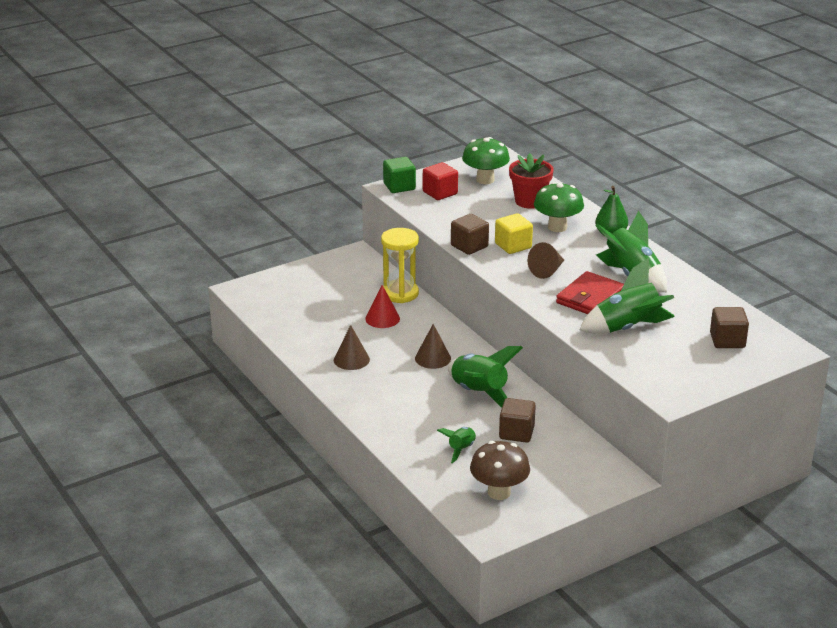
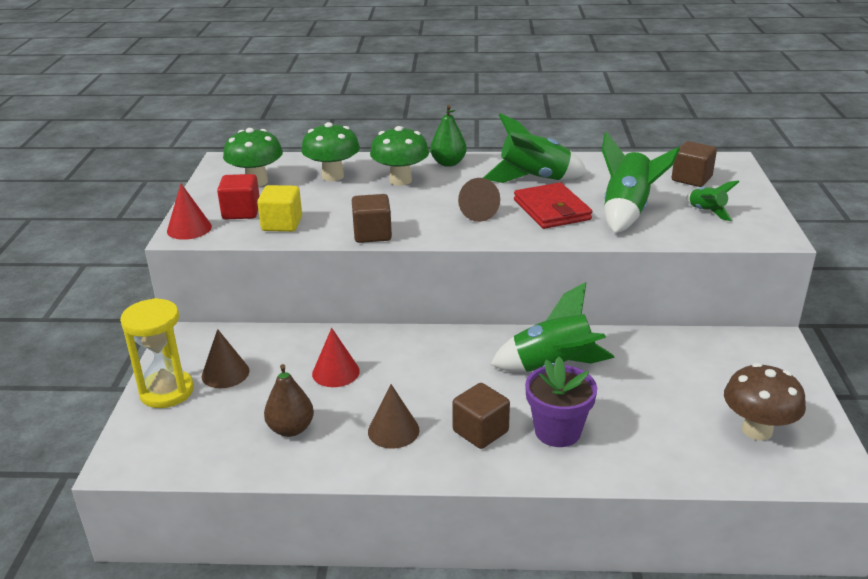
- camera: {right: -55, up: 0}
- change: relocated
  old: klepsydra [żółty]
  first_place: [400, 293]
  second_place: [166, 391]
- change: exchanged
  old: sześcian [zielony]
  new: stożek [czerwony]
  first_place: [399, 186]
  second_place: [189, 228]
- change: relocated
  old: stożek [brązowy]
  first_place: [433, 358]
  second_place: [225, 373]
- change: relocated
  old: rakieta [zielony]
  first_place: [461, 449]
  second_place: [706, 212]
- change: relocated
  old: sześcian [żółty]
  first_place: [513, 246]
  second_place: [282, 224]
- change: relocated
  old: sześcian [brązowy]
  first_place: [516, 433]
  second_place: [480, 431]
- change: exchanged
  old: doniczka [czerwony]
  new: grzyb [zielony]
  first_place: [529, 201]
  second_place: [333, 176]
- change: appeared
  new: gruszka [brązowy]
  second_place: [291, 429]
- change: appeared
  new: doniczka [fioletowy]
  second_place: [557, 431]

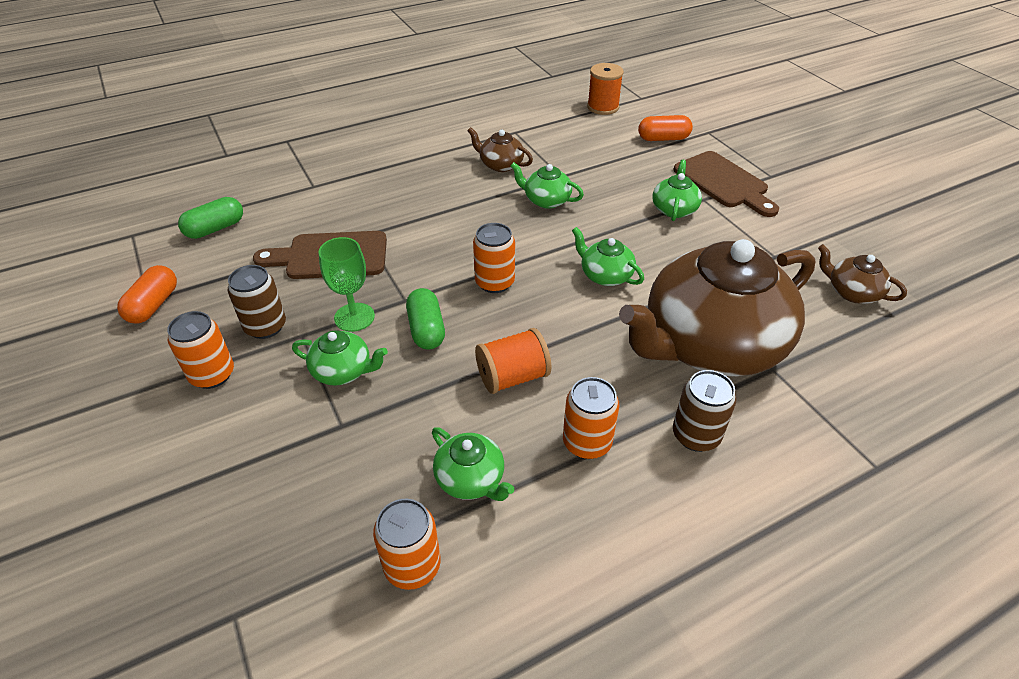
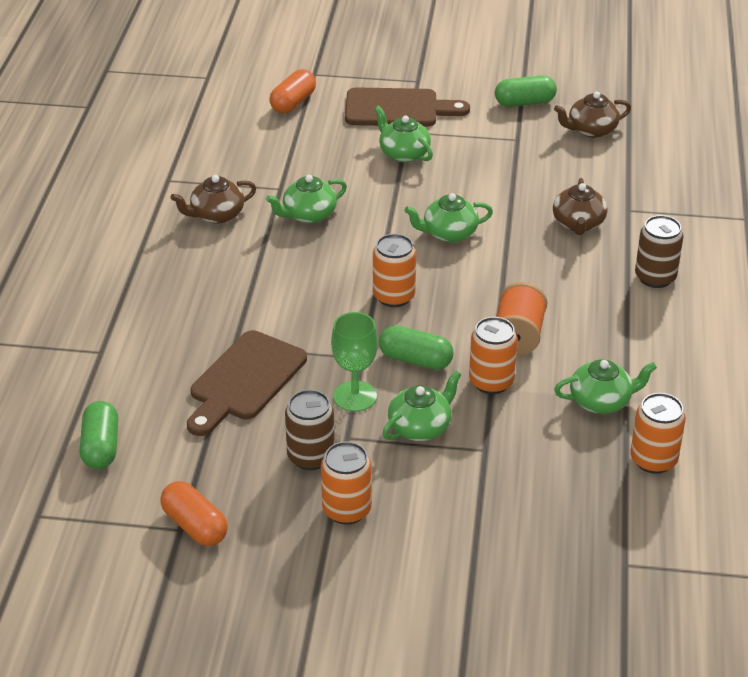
- camera: {right: -55, up: -5}
- change: relocated
  old: puszka [pomarańczowy]
  first_place: [587, 442]
  second_place: [491, 382]
- change: missing
  old: szpulka [pomarańczowy]
  first_place: [603, 107]
- change: size
  old: imbryk [brązowy]
  first_place: [710, 344]
  second_place: [578, 224]
  factor: 0.41
- change: appeared
  new: kapsułka [zielony]
  second_place: [524, 102]

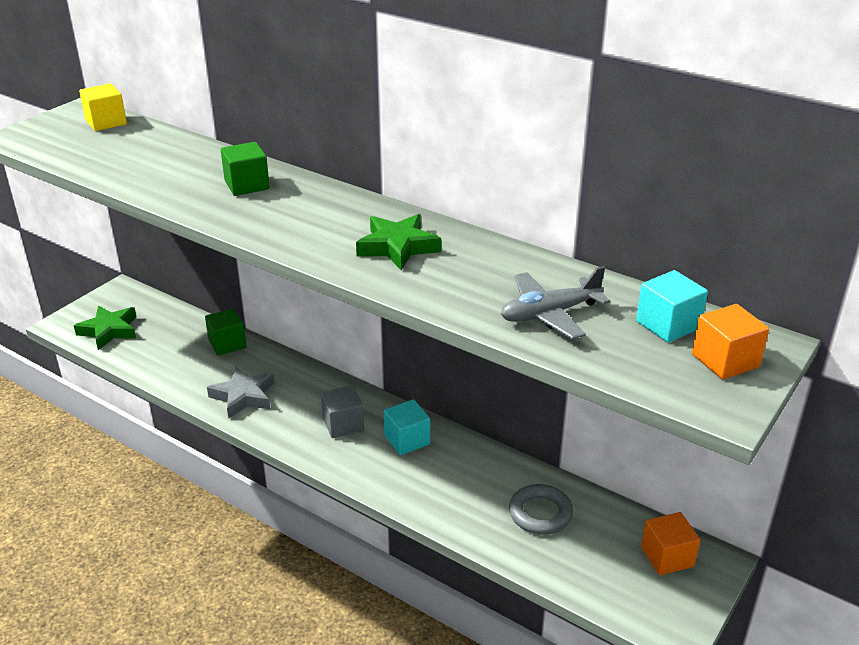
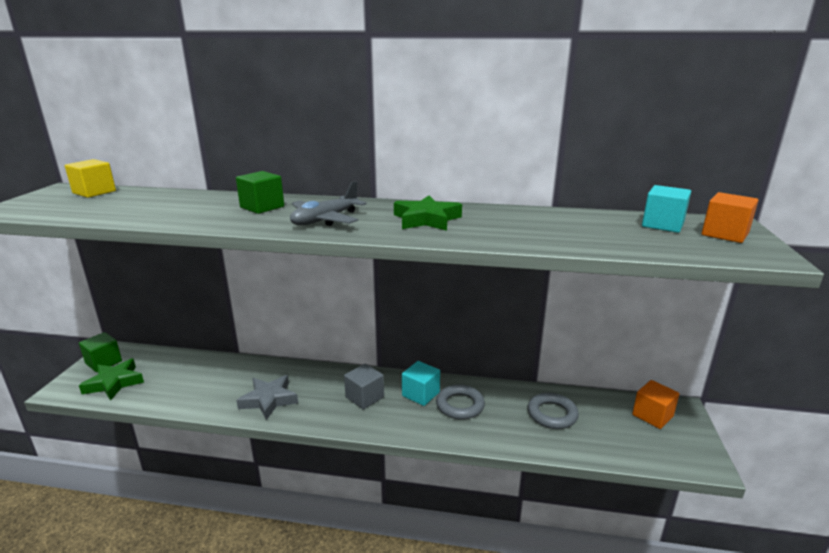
- camera: {right: -25, up: -10}
- change: relocated
  old: sześcian [zielony]
  first_place: [227, 344]
  second_place: [103, 362]
- change: relocated
  old: samolot [szary]
  first_place: [550, 314]
  second_place: [325, 220]
- change: appeared
  new: pierścień [szary]
  second_place: [460, 405]

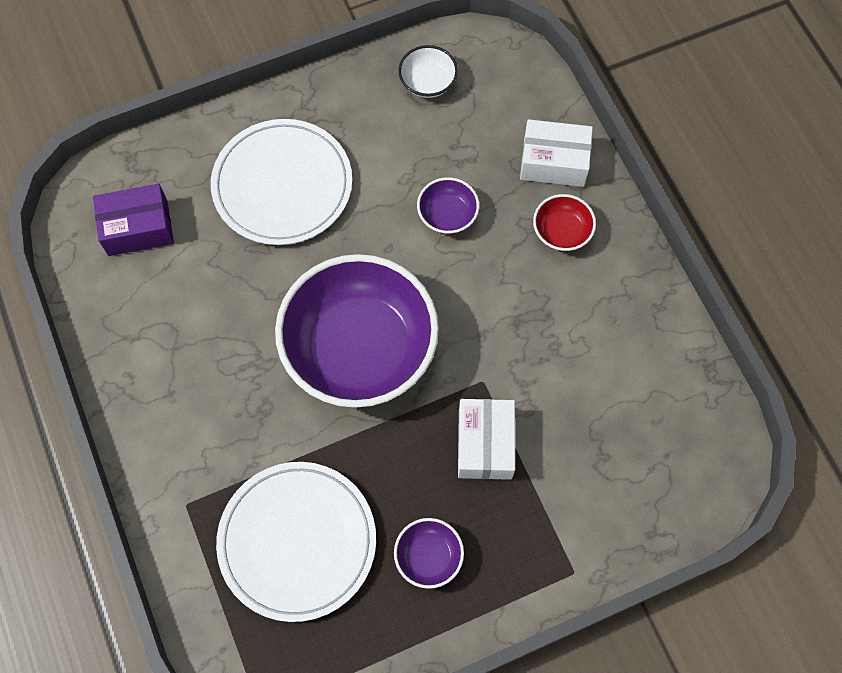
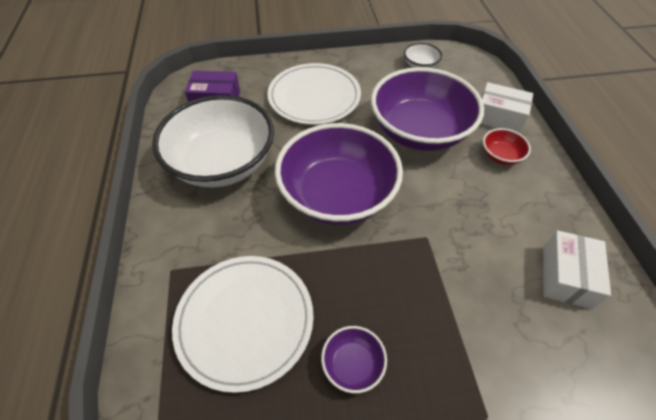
- camera: {right: 15, up: -15}
- change: size
  old: miska [fioletowy]
  first_place: [447, 215]
  second_place: [419, 131]
  factor: 2.42
- change: relocated
  old: pudełko [biały]
  first_place: [484, 444]
  second_place: [566, 276]
- change: appeared
  new: miska [biały]
  second_place: [222, 163]

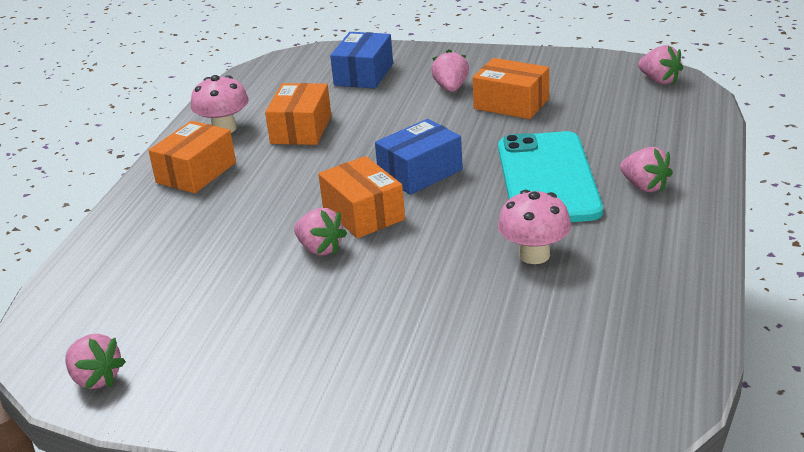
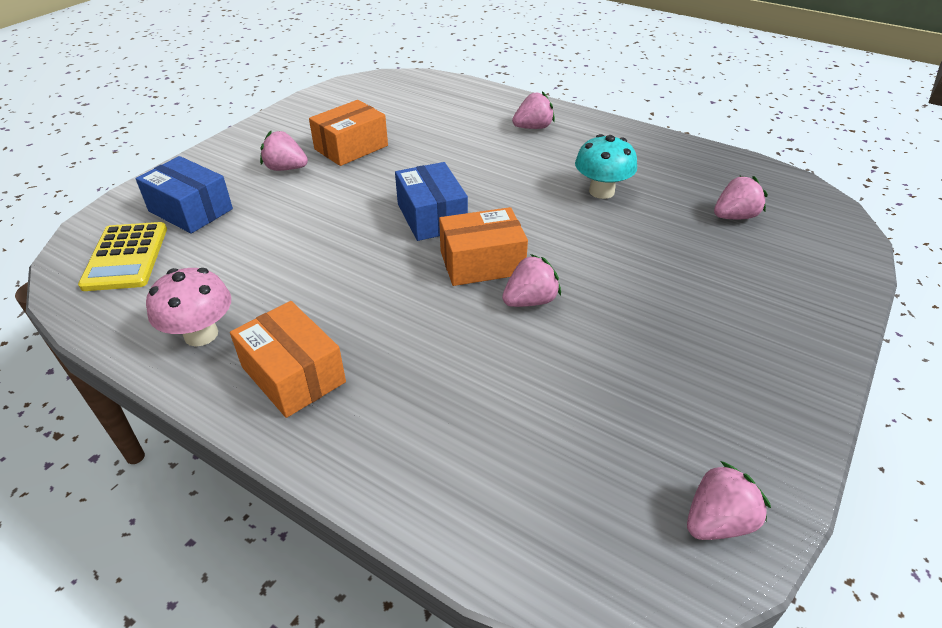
- camera: {right: -75, up: 10}
- change: missing
  old: pudełko [pomarańczowy]
  first_place: [301, 129]
- change: missing
  old: telefon [turkusowy]
  first_place: [547, 179]
- change: colour
  old: grzyb [różowy]
  new: grzyb [turkusowy]
  first_place: [534, 255]
  second_place: [601, 191]
- change: relocated
  old: truskawka [różowy]
  first_place: [659, 80]
  second_place: [734, 216]
- change: appeared
  new: kalkulator [żółty]
  second_place: [126, 257]

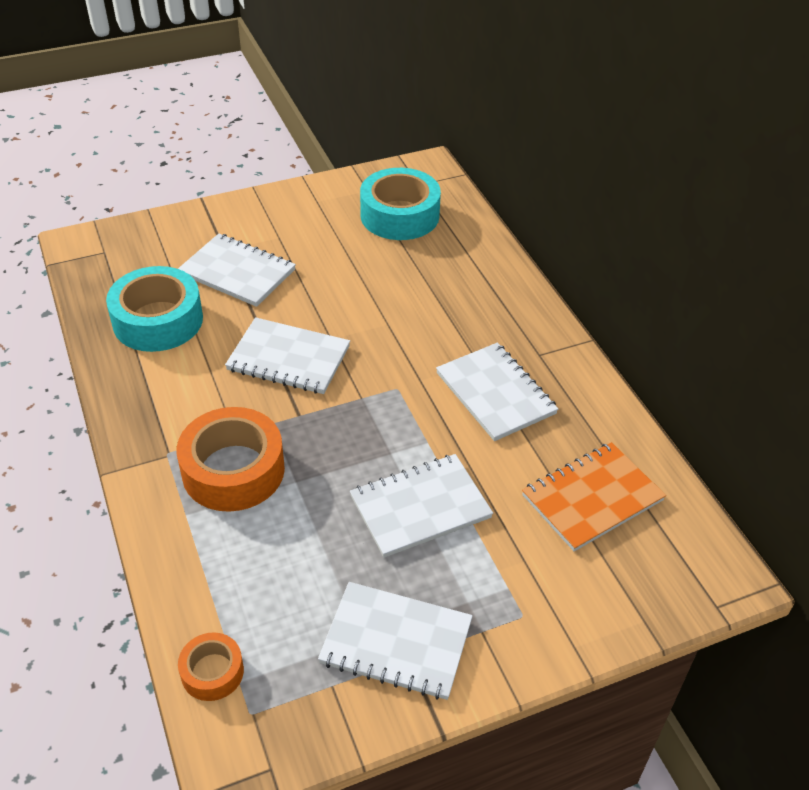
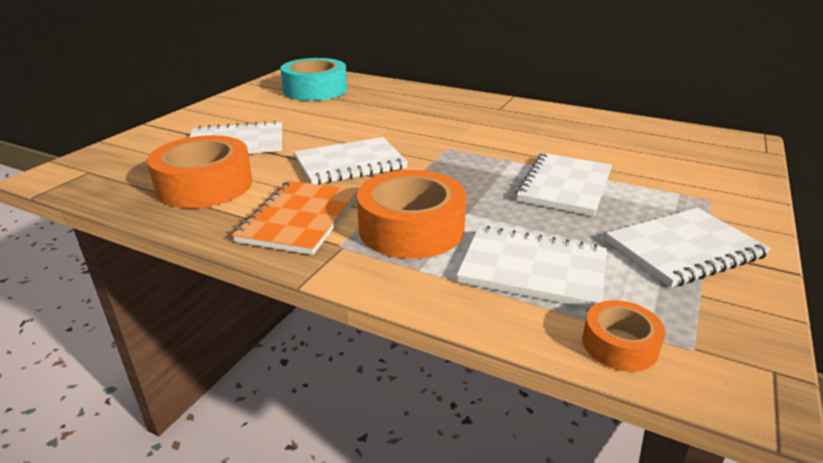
- camera: {right: -40, up: -15}
- change: colour
  old: taśma klejąca [turkusowy]
  new: taśma klejąca [pomarańczowy]
  first_place: [158, 320]
  second_place: [205, 185]
- change: relocated
  old: zeszyt [biały]
  first_place: [495, 393]
  second_place: [533, 269]
- change: relocated
  old: zeszyt [pomarańczowy]
  first_place: [592, 498]
  second_place: [300, 219]

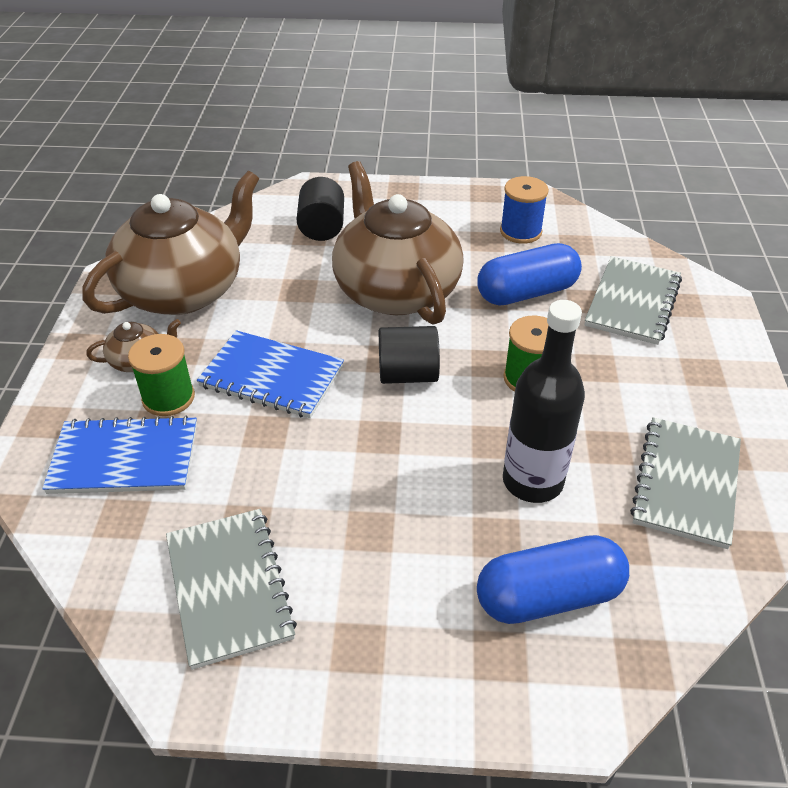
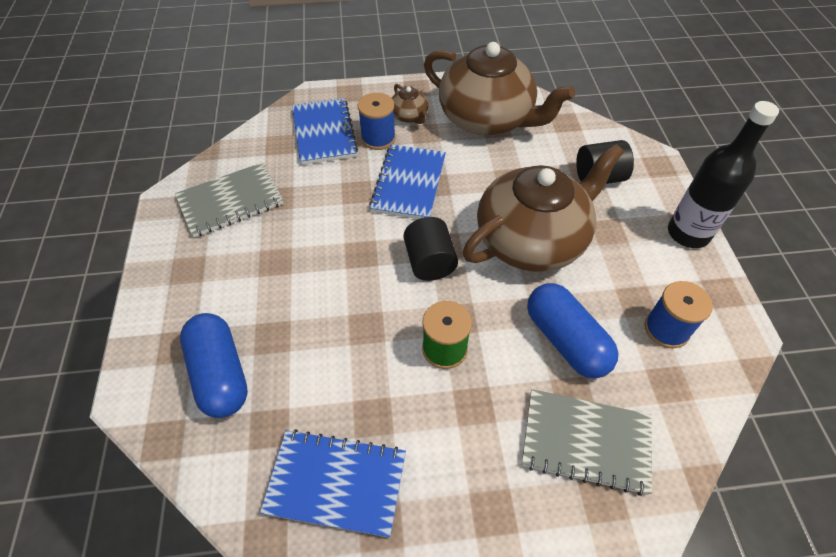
- camera: {right: 80, up: 10}
- change: colour
  old: szpulka [zielony]
  new: szpulka [niebieski]
  first_place: [168, 398]
  second_place: [378, 138]
- change: relocated
  old: butelka [czarny]
  first_place: [532, 481]
  second_place: [688, 233]
- change: colour
  old: zeszyt [szary]
  new: zeszyt [niebieski]
  first_place: [686, 483]
  second_place: [336, 483]

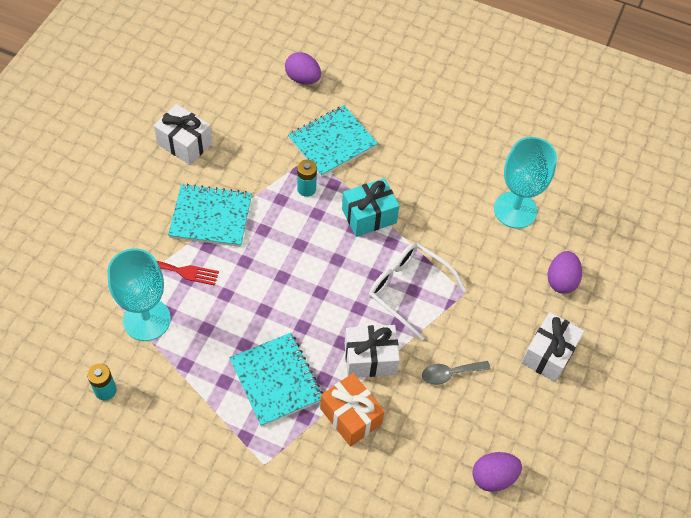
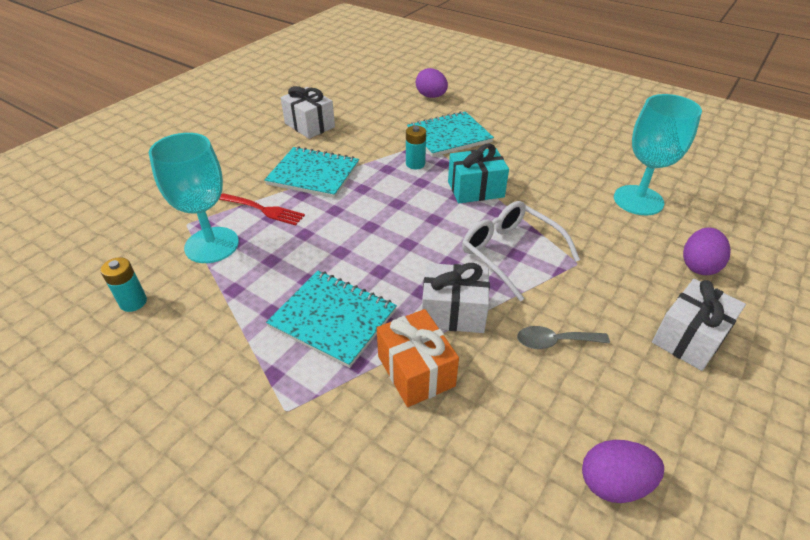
- camera: {right: 15, up: -15}
- change: spun
  old: zeszyt [turkusowy]
  first_place: [276, 380]
  second_place: [333, 319]
  degrees: -45

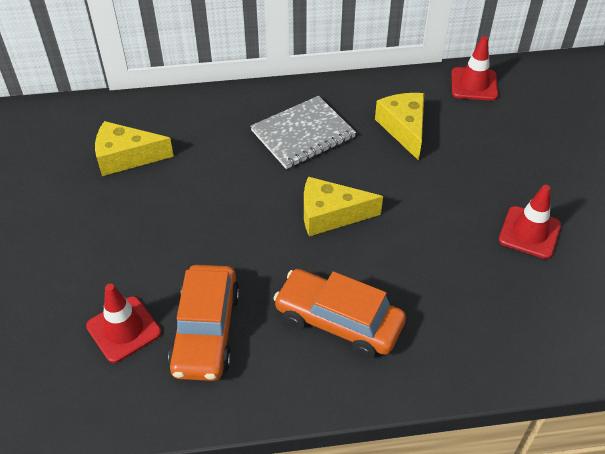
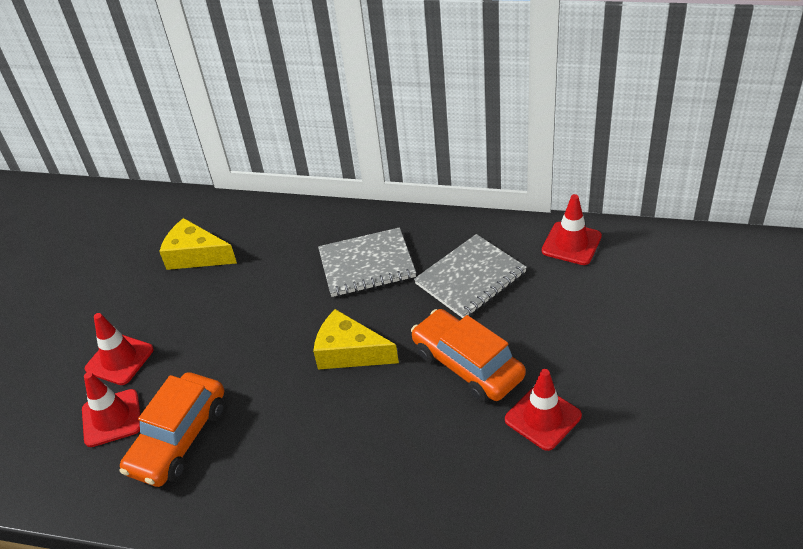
- camera: {right: 25, up: -5}
- change: relocated
  old: samochód [pomarańczowy]
  first_place: [338, 321]
  second_place: [467, 364]
- change: exchanged
  old: ser [żółty]
  new: zeszyt [szary]
  first_place: [404, 129]
  second_place: [470, 278]
- change: appeared
  new: pachołek [czerwony]
  second_place: [119, 359]

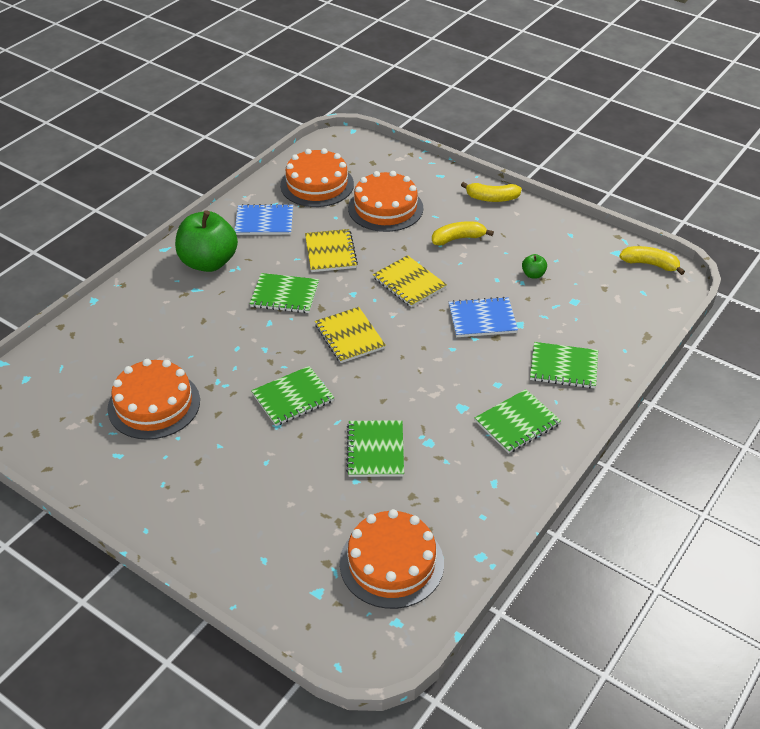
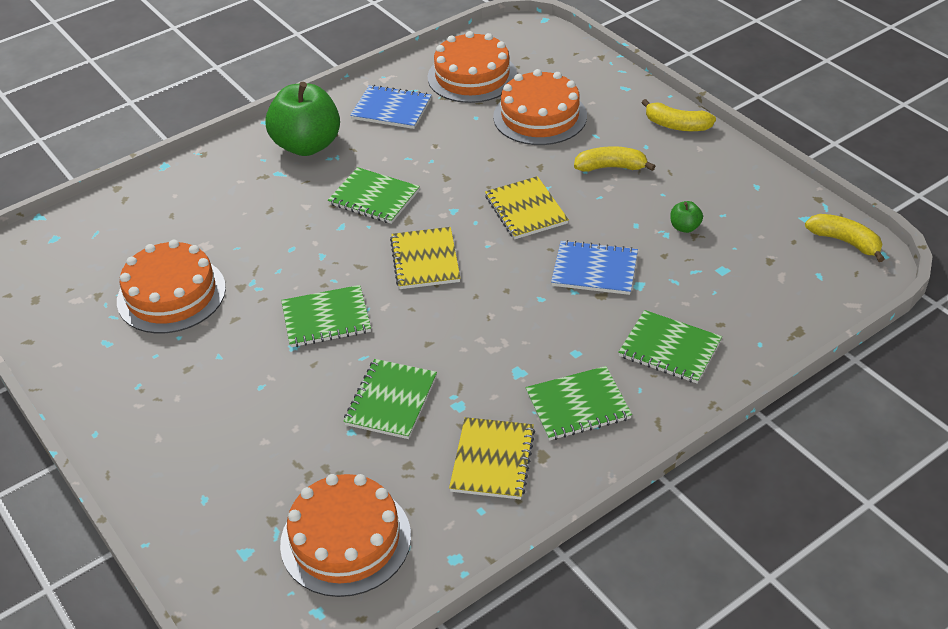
- camera: {right: 20, up: 0}
- change: relocated
  old: zeszyt [żółty]
  first_place: [330, 252]
  second_place: [492, 460]

